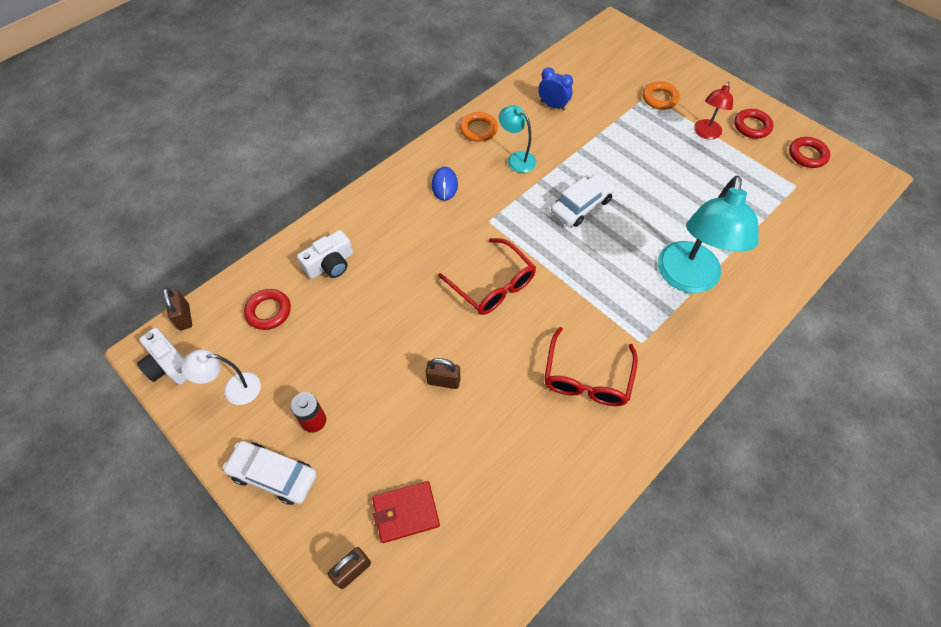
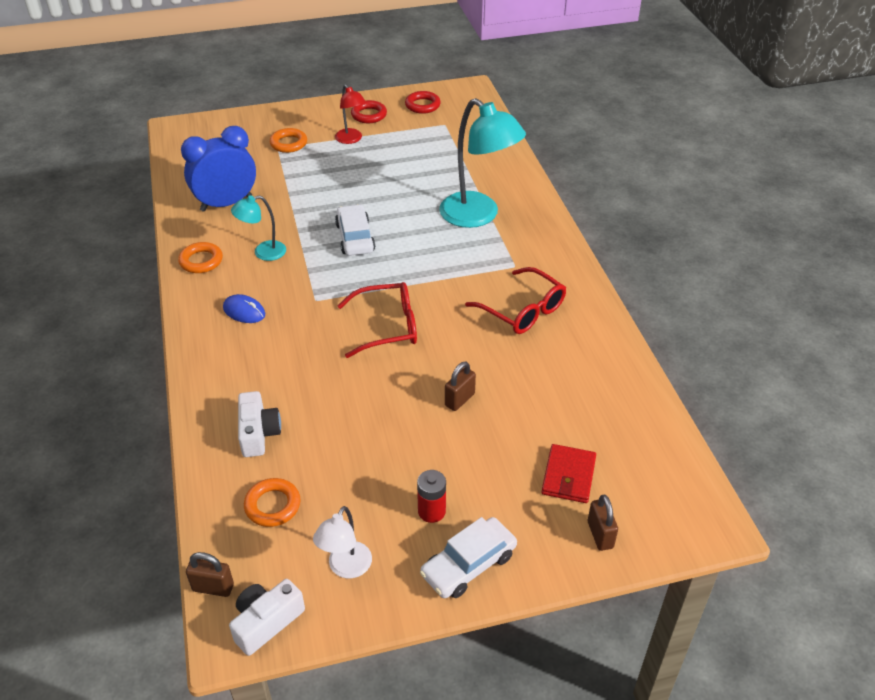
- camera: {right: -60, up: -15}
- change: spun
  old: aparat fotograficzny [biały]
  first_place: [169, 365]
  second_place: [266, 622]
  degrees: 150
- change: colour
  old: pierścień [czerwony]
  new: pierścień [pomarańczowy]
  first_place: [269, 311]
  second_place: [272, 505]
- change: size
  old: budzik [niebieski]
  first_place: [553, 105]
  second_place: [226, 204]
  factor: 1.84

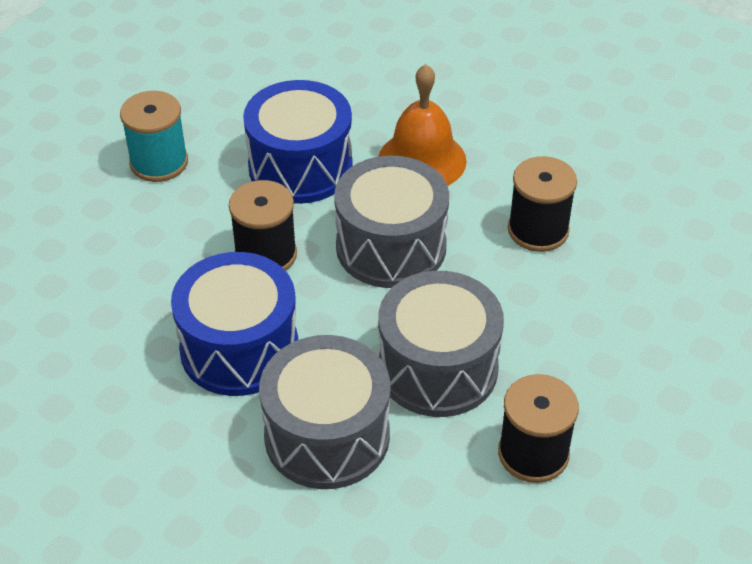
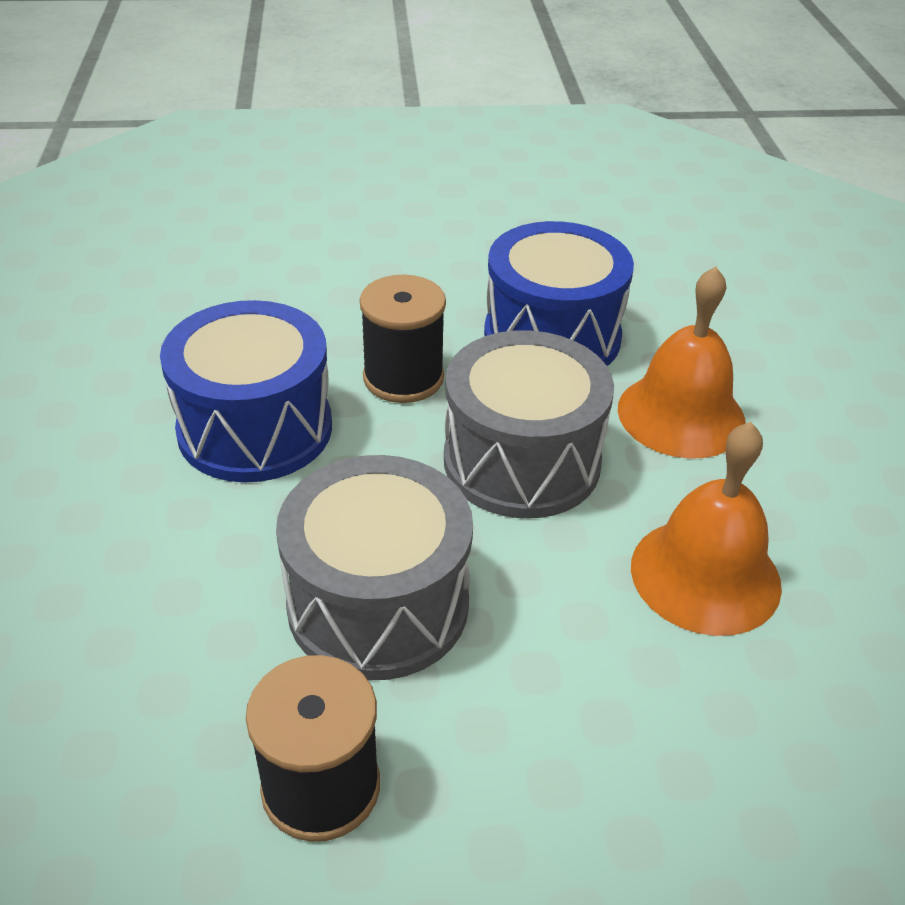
- camera: {right: 50, up: -5}
- change: missing
  old: szpulka [turkusowy]
  first_place: [159, 162]
- change: missing
  old: bęben [szary]
  first_place: [327, 436]
- change: exchanged
  old: szpulka [czarny]
  new: dzwonek [pomarańczowy]
  first_place: [538, 230]
  second_place: [705, 575]

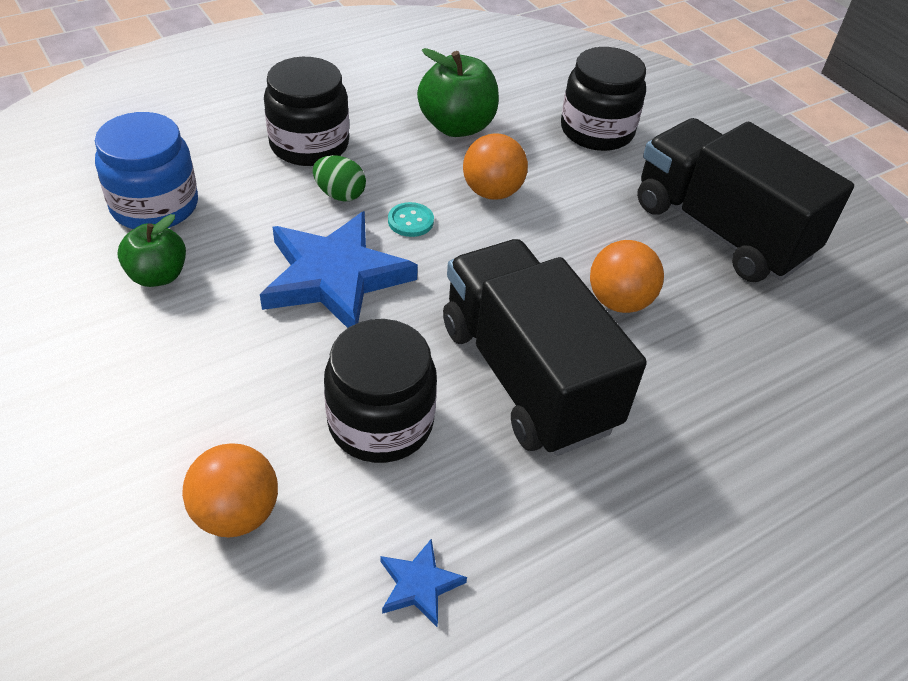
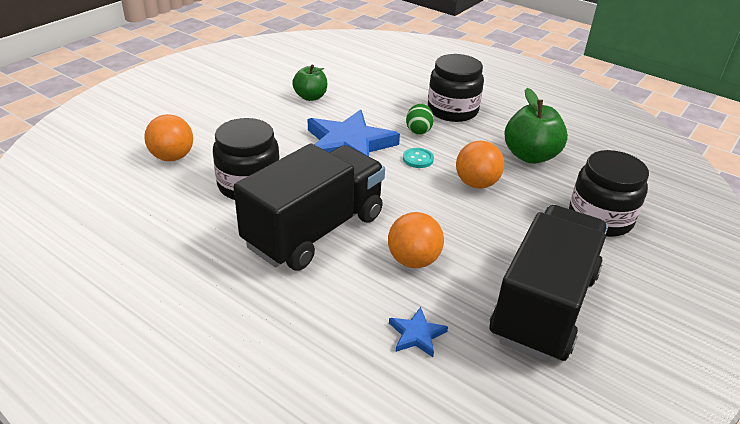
- camera: {right: 70, up: -10}
- change: missing
  old: słoik [niebieski]
  first_place: [155, 206]
- change: relocated
  old: gwiazda [niebieski]
  first_place: [419, 585]
  second_place: [416, 335]

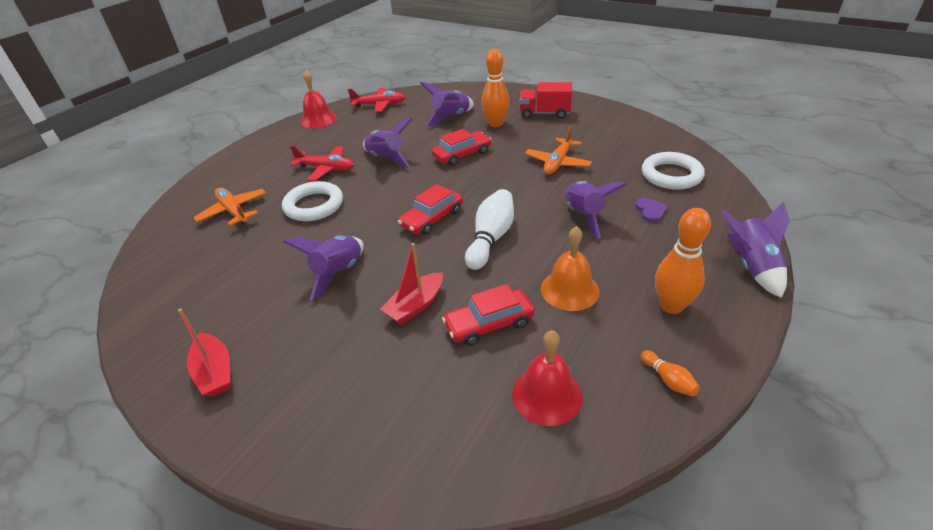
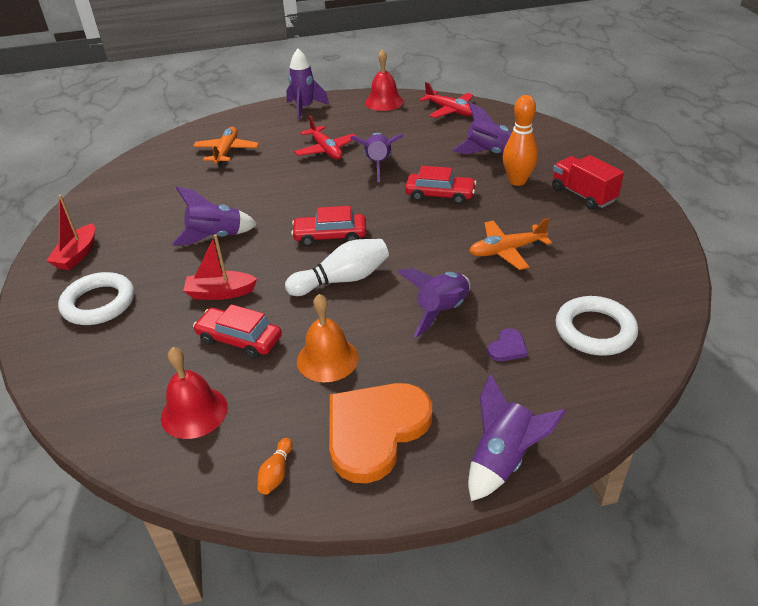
- camera: {right: 45, up: 0}
- change: relocated
  old: pierścień [biały]
  first_place: [314, 205]
  second_place: [99, 303]
- change: exchanged
  old: kręgiel [pomarańczowy]
  new: serce [pomarańczowy]
  first_place: [671, 306]
  second_place: [375, 430]
- change: appeared
  new: rakieta [fioletowy]
  second_place: [305, 108]

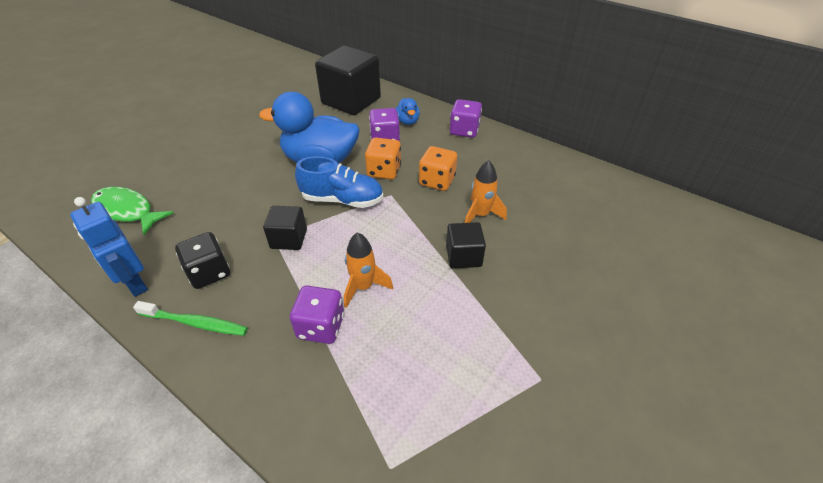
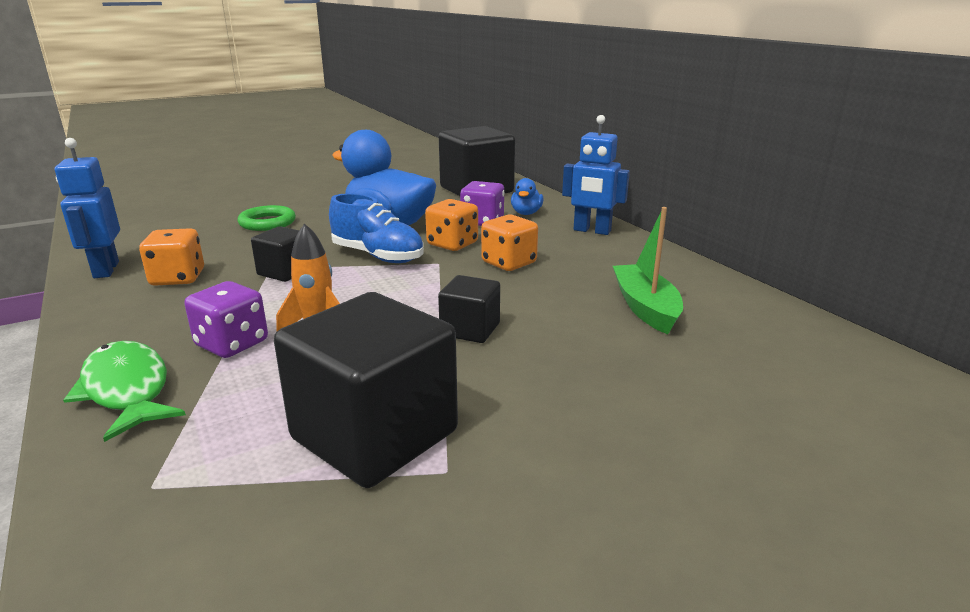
- camera: {right: 25, up: -20}
- change: relocated
  old: ryba [zielony]
  first_place: [127, 211]
  second_place: [127, 390]
- change: missing
  old: szczoteczka do zębów [zielony]
  first_place: [195, 323]
- change: colour
  old: kostka do gry [czarny]
  new: kostka do gry [pomarańczowy]
  first_place: [209, 273]
  second_place: [178, 278]
- change: exchanged
  old: kostka do gry [fioletowy]
  new: robot [niebieski]
  first_place: [464, 130]
  second_place: [592, 231]
- change: missing
  old: rakieta [pomarańczowy]
  first_place: [480, 215]
- change: appeared
  new: pierścień [zielony]
  second_place: [267, 223]
- change: appeared
  new: sześcian [czarny]
  second_place: [374, 435]
- change: appeared
  new: łódka [zielony]
  second_place: [645, 308]

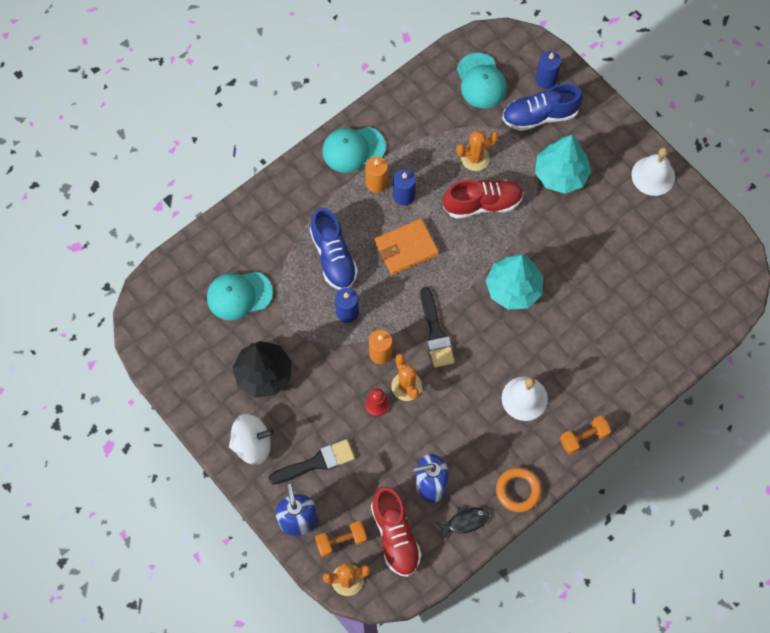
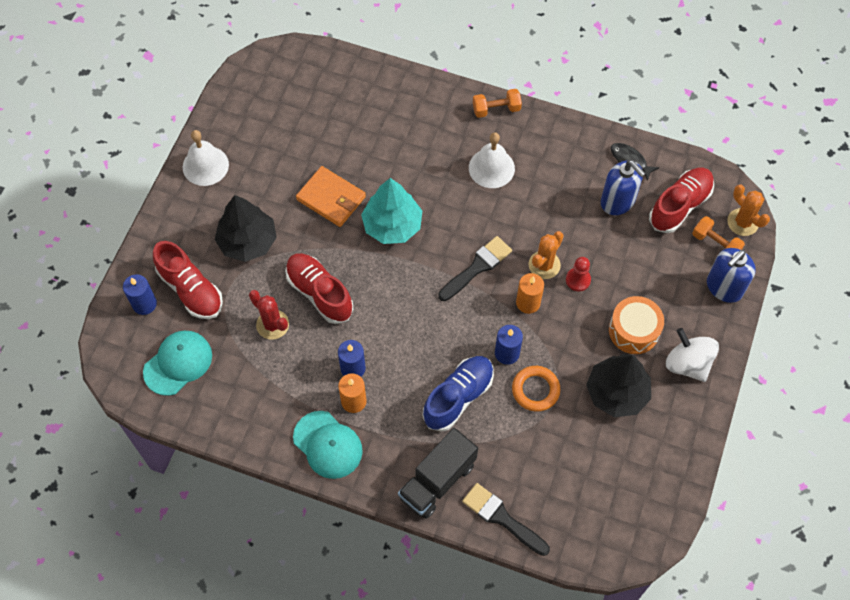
- camera: {right: -120, up: -5}
- change: missing
  old: czapka [turkusowy]
  first_place: [239, 295]
- change: relocated
  old: pędzel [czarny]
  first_place: [316, 462]
  second_place: [502, 518]
- change: relocated
  old: portfel [pomarańczowy]
  first_place: [406, 248]
  second_place: [331, 198]
- change: colour
  old: kaktus [pomarańczowy]
  new: kaktus [czerwony]
  first_place: [475, 158]
  second_place: [272, 325]
- change: relocated
  old: pierścień [pomarańczowy]
  first_place: [518, 490]
  second_place: [535, 390]
- change: colour
  old: but [niebieski]
  new: but [czerwony]
  first_place: [540, 116]
  second_place: [191, 290]
- change: colour
  old: drzewko [turkusowy]
  new: drzewko [czarny]
  first_place: [560, 174]
  second_place: [247, 241]
- change: spun
  old: hantel [pomarańczowy]
  first_place: [583, 437]
  second_place: [496, 109]
  degrees: -45
- change: appeared
  new: ciężarówka [czarny]
  second_place: [437, 480]
- change: appeared
  new: bęben [pomarańczowy]
  second_place: [634, 330]

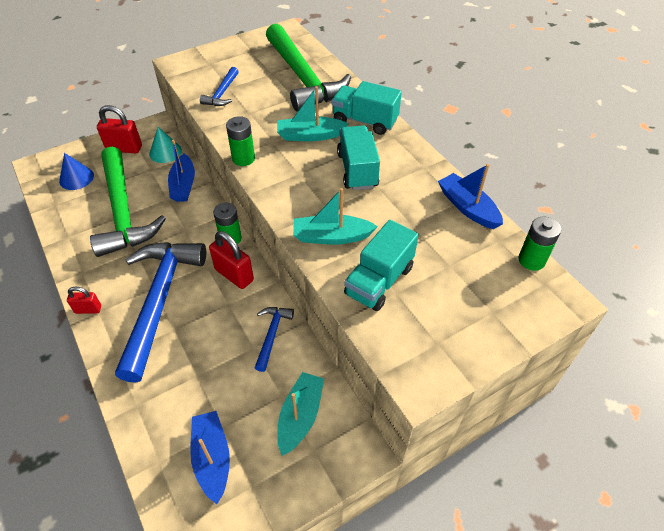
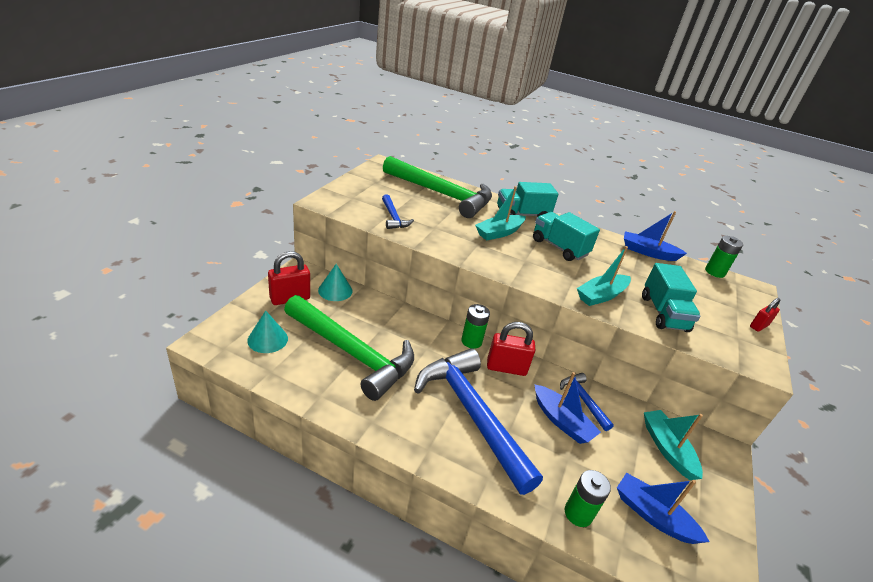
- camera: {right: -40, up: -15}
- change: colour
  old: stożek [niebieski]
  new: stożek [turkusowy]
  first_place: [76, 178]
  second_place: [267, 339]
- change: relocated
  old: kłódka [czerwony]
  first_place: [88, 309]
  second_place: [758, 326]
- change: relocated
  old: łódka [niebieski]
  first_place: [183, 185]
  second_place: [562, 421]
- change: relocated
  old: bateria [zielony]
  first_place: [243, 158]
  second_place: [578, 513]

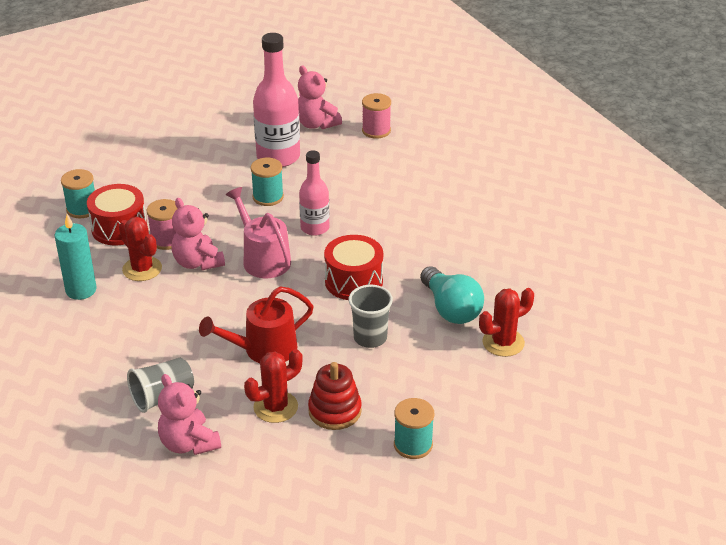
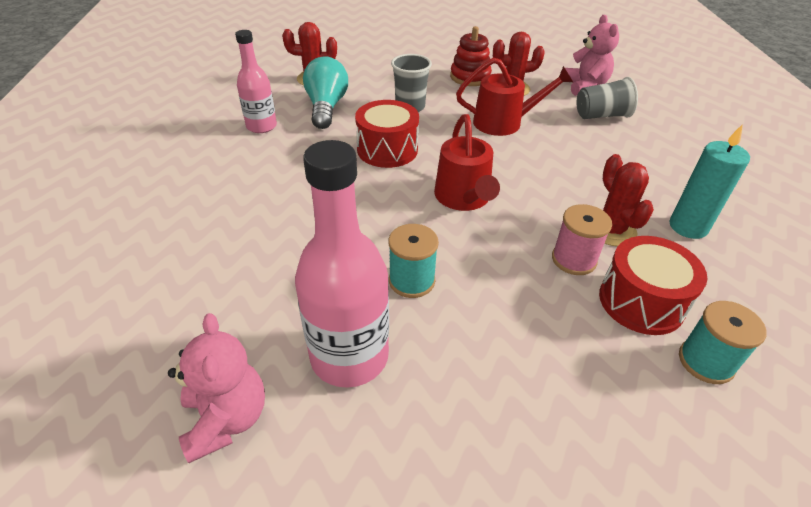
- camera: {right: -155, up: 5}
- change: missing
  old: miś [różowy]
  first_place: [197, 262]
- change: colour
  old: konewka [różowy]
  new: konewka [czerwony]
  first_place: [263, 259]
  second_place: [464, 198]
- change: relocated
  old: butelka [różowy]
  first_place: [315, 228]
  second_place: [261, 126]
- change: missing
  old: szpulka [różowy]
  first_place: [376, 130]
- change: missing
  old: szpulka [turkusowy]
  first_place: [413, 445]

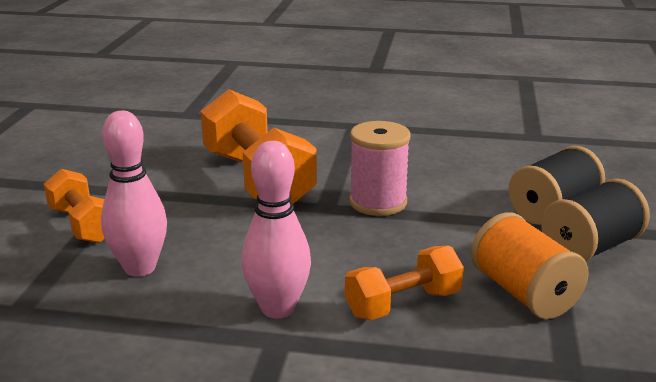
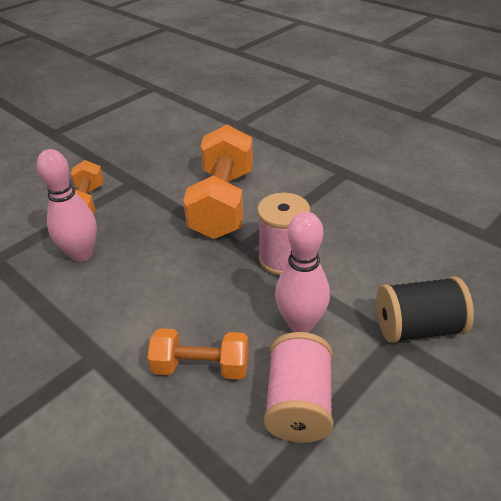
- camera: {right: 35, up: 15}
- change: relocated
  old: kręgiel [różowy]
  first_place: [278, 308]
  second_place: [301, 324]
- change: colour
  old: szpulka [pomarańczowy]
  new: szpulka [różowy]
  first_place: [523, 293]
  second_place: [298, 403]
- change: missing
  old: szpulka [czarny]
  first_place: [590, 248]

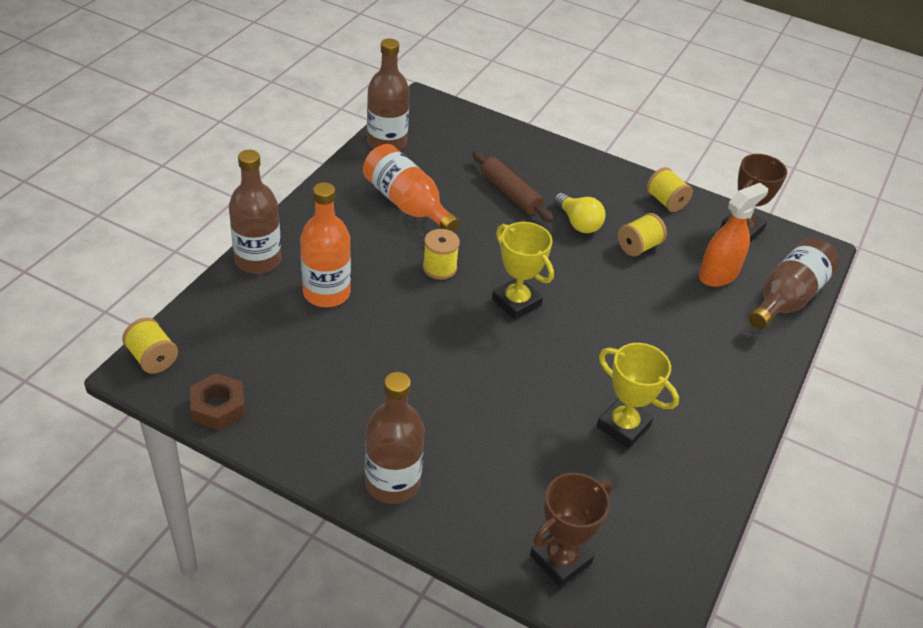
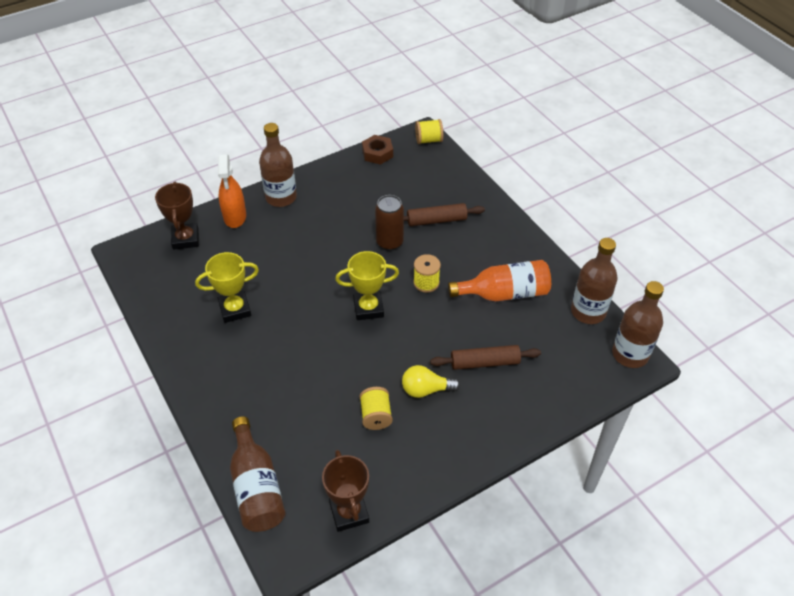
- camera: {right: 125, up: 5}
- change: relocated
  old: butelka [brązowy]
  first_place: [258, 260]
  second_place: [630, 354]
- change: exchanged
  old: butelka [pomarańczowy]
  new: wałek do ciasta [brązowy]
  first_place: [326, 293]
  second_place: [436, 220]
- change: missing
  old: szpulka [żółty]
  first_place: [666, 201]
- change: relocated
  old: spryskiwacz [pomarańczowy]
  first_place: [718, 275]
  second_place: [235, 217]
- change: appeared
  new: puszka [brązowy]
  second_place: [389, 242]

